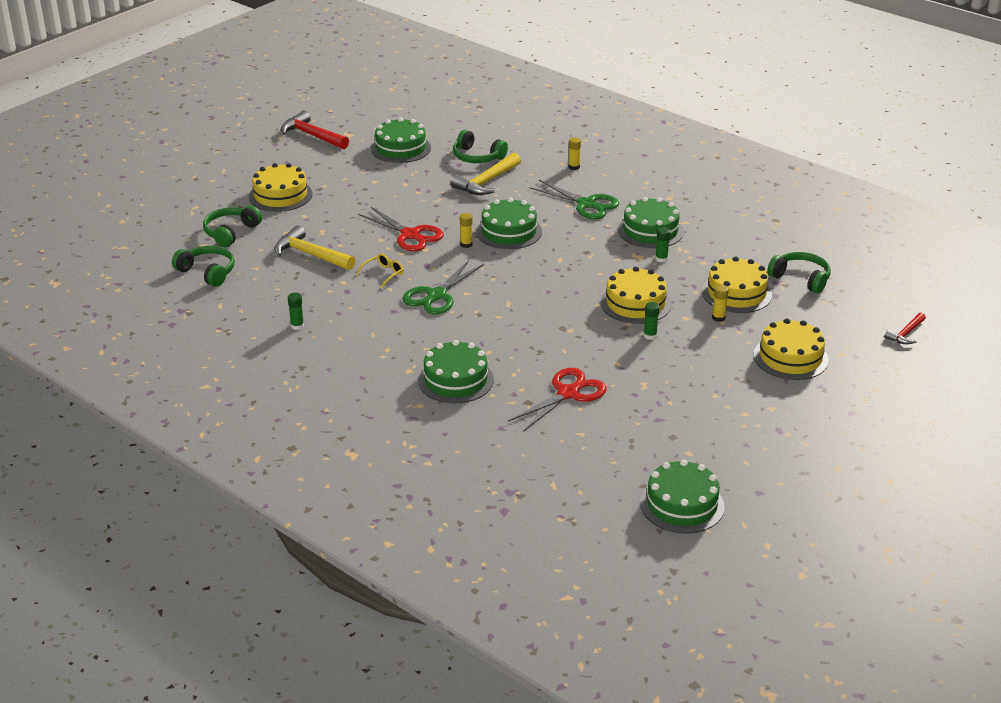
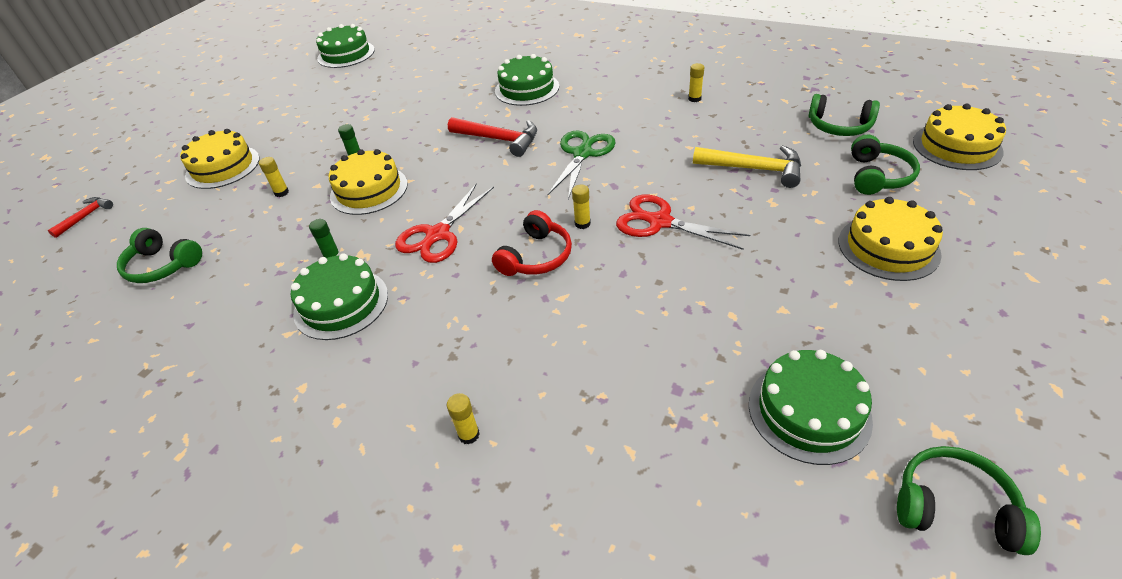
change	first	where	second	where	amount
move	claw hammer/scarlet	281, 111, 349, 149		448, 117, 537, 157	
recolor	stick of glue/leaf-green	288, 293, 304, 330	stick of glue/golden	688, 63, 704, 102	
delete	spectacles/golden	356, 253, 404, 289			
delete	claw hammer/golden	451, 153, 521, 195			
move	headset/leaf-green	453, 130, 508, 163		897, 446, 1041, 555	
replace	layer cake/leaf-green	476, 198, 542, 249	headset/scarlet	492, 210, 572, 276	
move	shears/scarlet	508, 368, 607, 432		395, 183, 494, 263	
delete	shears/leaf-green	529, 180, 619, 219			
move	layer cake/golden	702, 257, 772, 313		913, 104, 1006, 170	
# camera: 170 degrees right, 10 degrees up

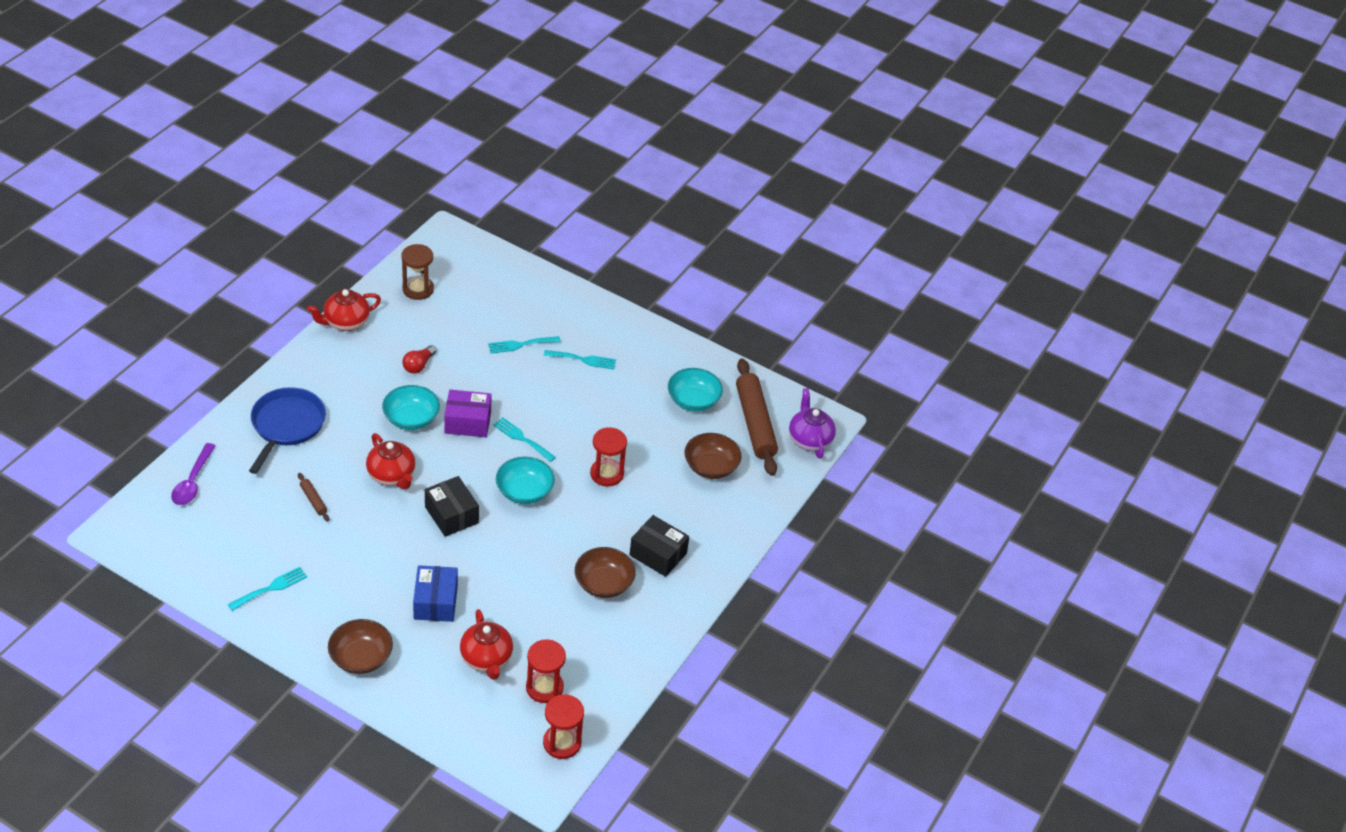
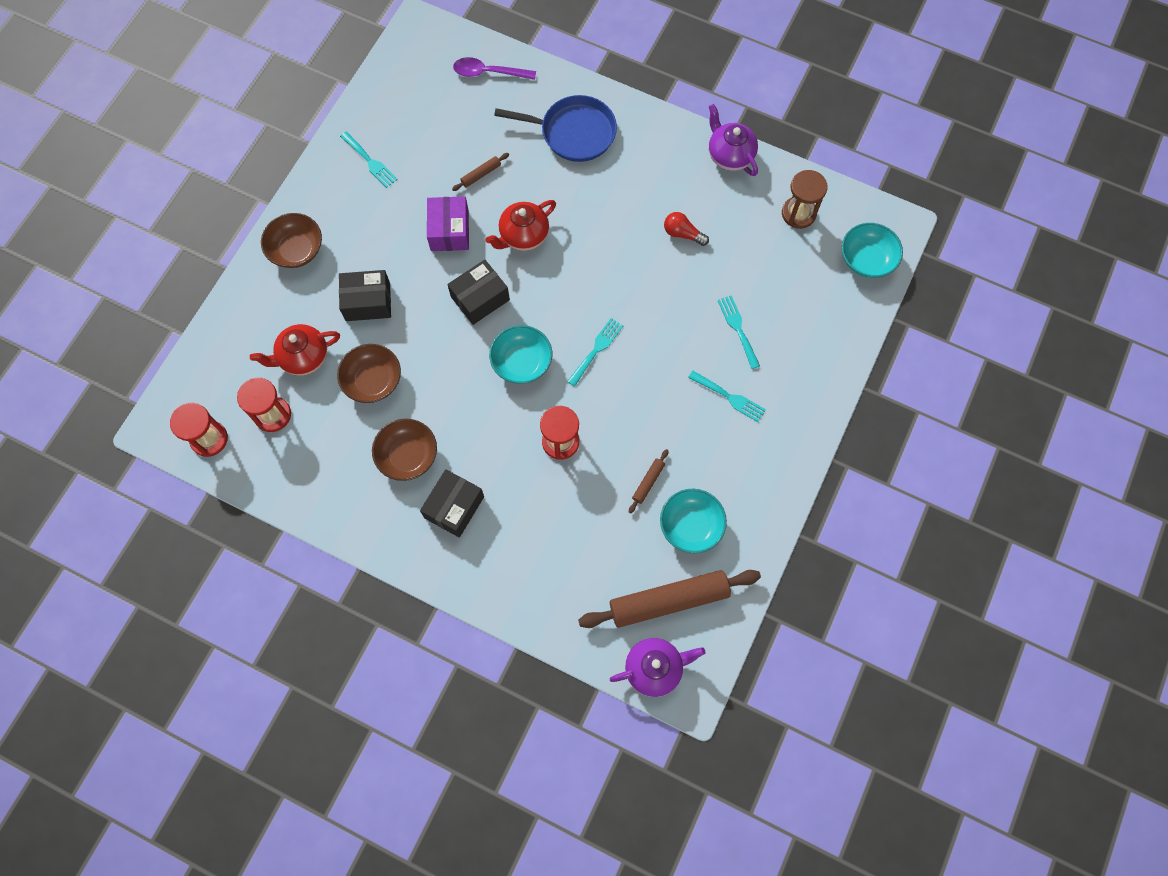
change	first	where	second	where	amount
recolor	china teapot/scarlet	307, 289, 381, 331	china teapot/purple	709, 104, 758, 176	
move	serving bowl/turquoise	382, 385, 440, 430		842, 223, 903, 278	
recolor	package/blue	413, 565, 458, 622	package/jet-black	339, 270, 391, 321	
move	package/purple	444, 390, 492, 437		427, 196, 469, 251	
rotate	table fork/turquoise	544, 350, 616, 369		688, 371, 766, 422	60 degrees counterclockwise
move	serving bowl/dark brown	684, 433, 742, 479		337, 344, 401, 403	
insert			rolling pin/dark brown	629, 449, 669, 513	
# camera: 90 degrees right, 25 degrees up

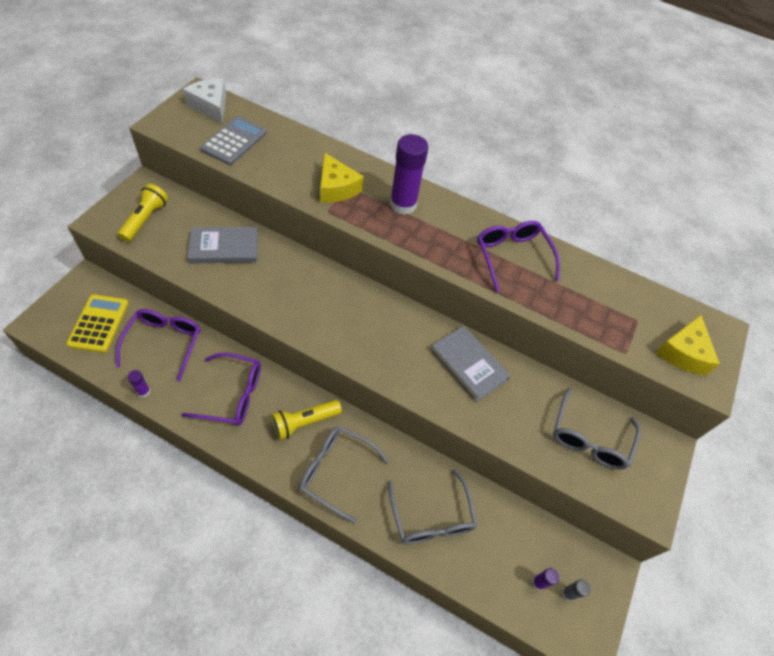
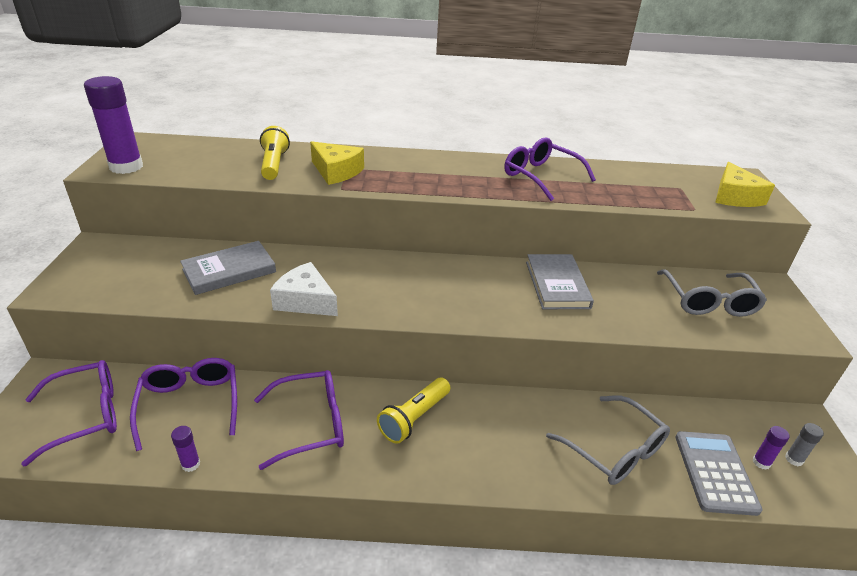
change	first	where	second	where	amount
replace	adding machine/golden	66, 294, 129, 353	spectacles/purple	21, 360, 117, 466	
move	torch/golden	118, 184, 168, 242		260, 126, 290, 180	
move	cheese/snow-white	183, 78, 226, 123		270, 262, 338, 316	
move	adding machine/gray	200, 116, 267, 165		675, 431, 763, 516	
delete	spectacles/gray	299, 426, 389, 523			
move	stick of glue/purple	390, 134, 429, 215		84, 76, 143, 174	
rotate	hardcover/gray	431, 326, 510, 402		526, 254, 594, 309	60 degrees clockwise
# camera: 20 degrees left, 20 degrees down

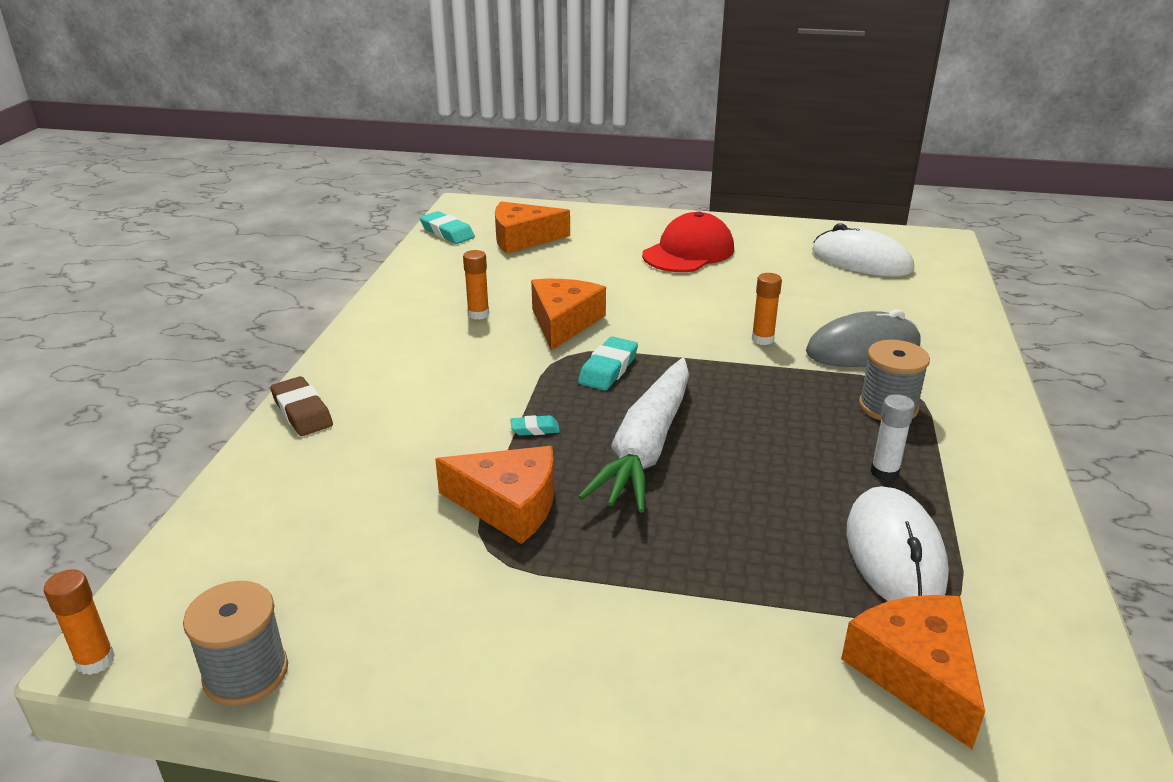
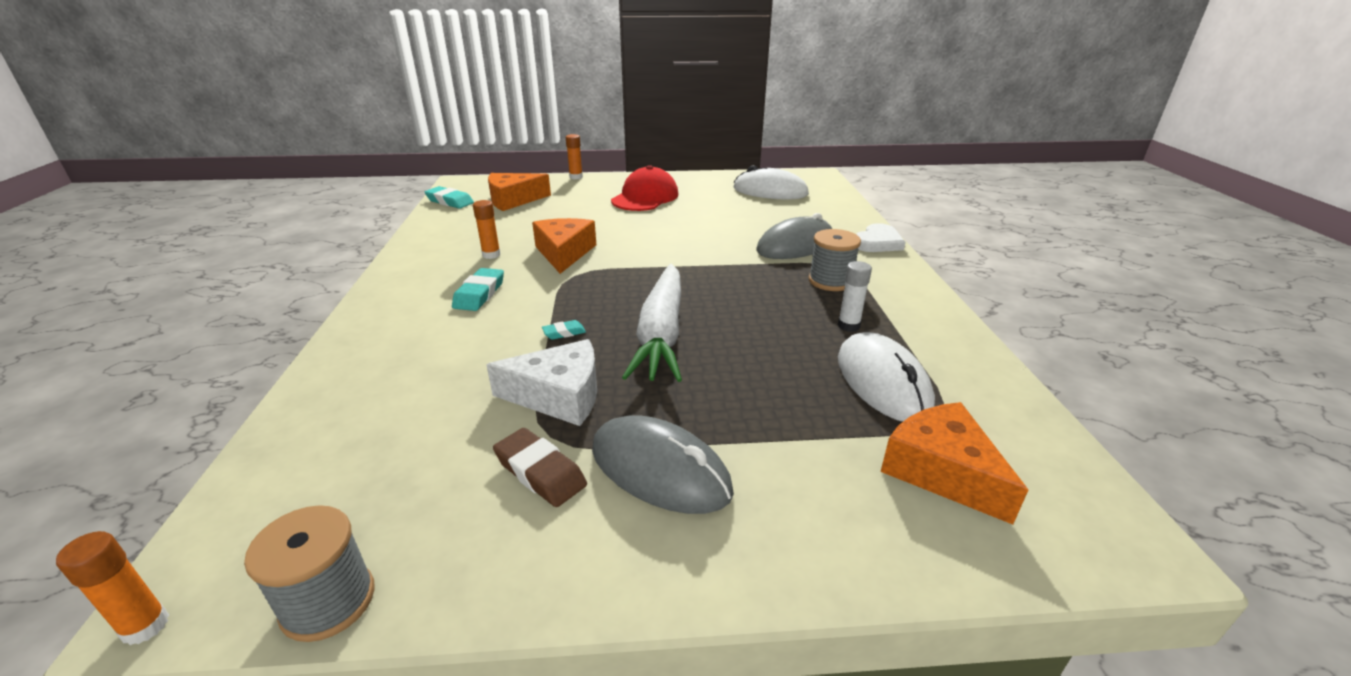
change	first	where	second	where	amount
move	eraser/dark brown	270, 376, 333, 436		493, 428, 587, 507	
recolor	cheese/orange	435, 446, 554, 544	cheese/snow-white	486, 339, 597, 426	
move	eraser/turquoise	578, 337, 638, 391		452, 268, 504, 311	
move	stick of glue/orange	752, 273, 782, 345		566, 134, 583, 179	
insert			PC mouse/gray	592, 415, 734, 514	
insert			heart/snow-white	856, 223, 906, 252	
# camera: 15 degrees left, 0 degrees up

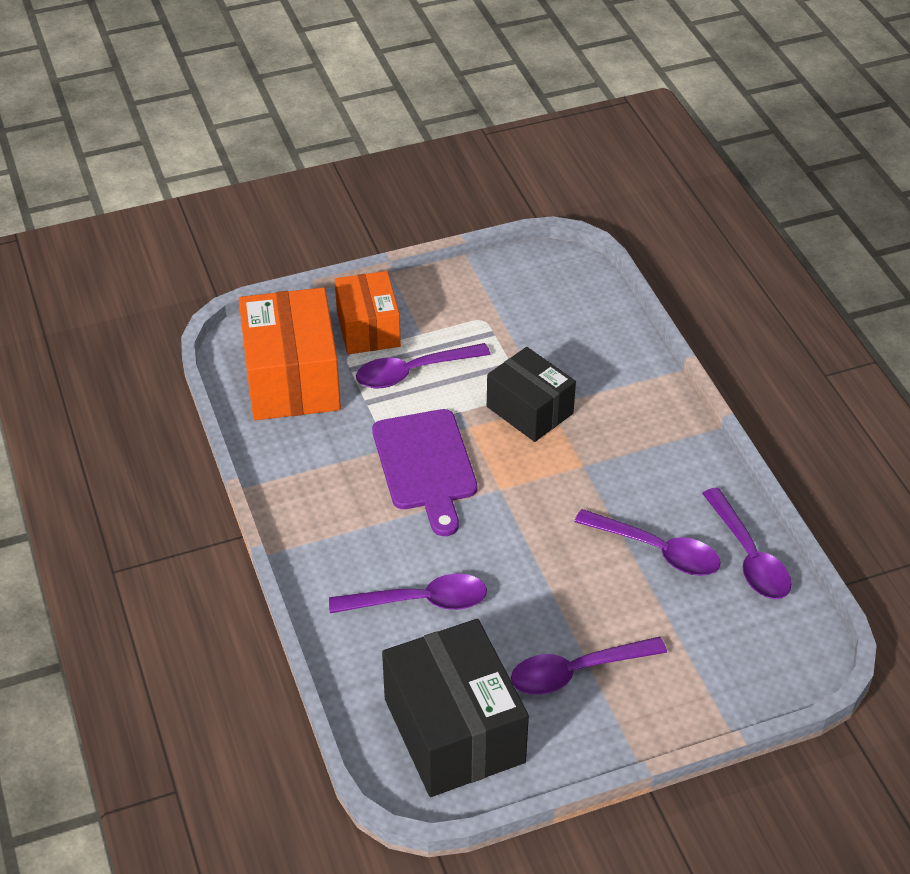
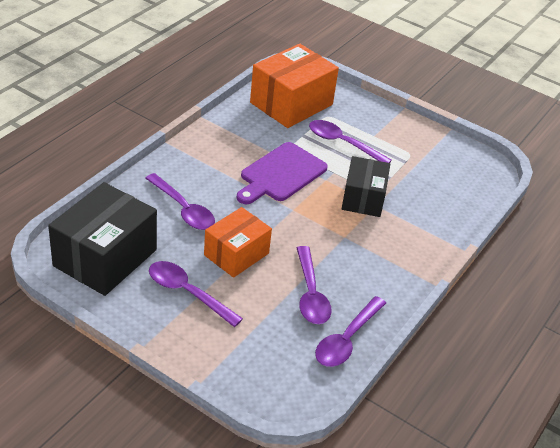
change	first	where	second	where	amount
move	package/orange	335, 271, 401, 354		204, 207, 272, 278	
# camera: 50 degrees right, 5 degrees down

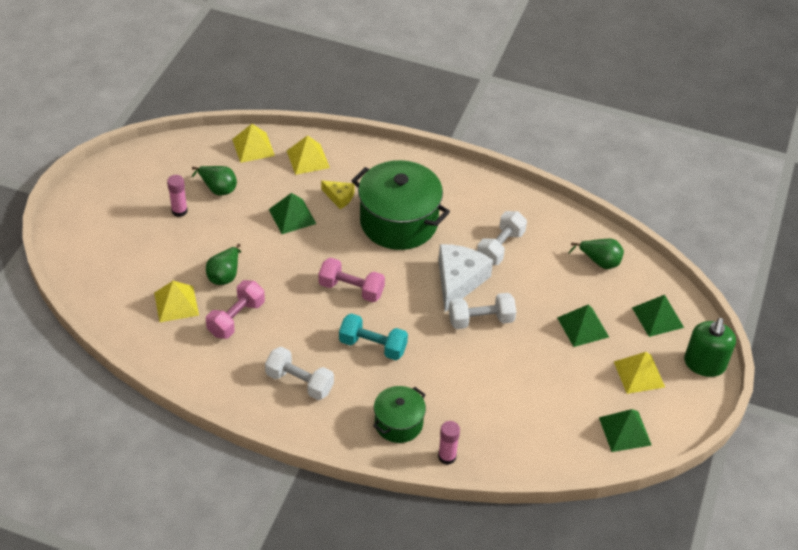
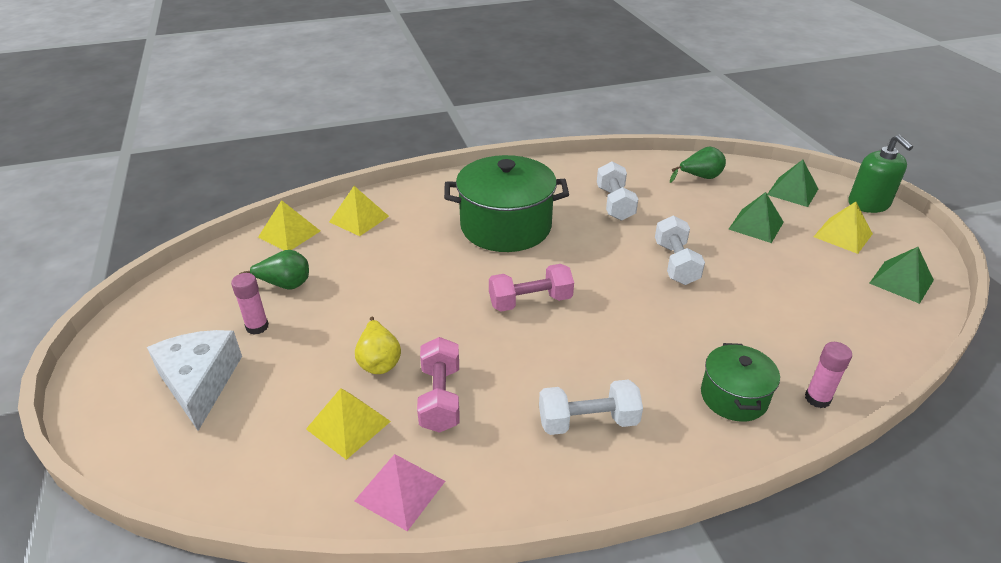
change	first	where	second	where	amount
recolor	pear fruit/leaf-green	206, 244, 241, 285	pear fruit/golden	355, 317, 401, 374	
delete	pyramid/leaf-green	269, 193, 316, 234			
delete	cheese/golden	321, 181, 355, 209			
delete	hand weight/turquoise	339, 313, 408, 360			
move	cheese/snow-white	438, 244, 493, 312		147, 330, 242, 431	
rotate	hand weight/snow-white	449, 293, 516, 329		655, 215, 705, 285	45 degrees counterclockwise
insert			pyramid/rosy	355, 454, 445, 531	
# camera: 35 degrees left, 10 degrees down

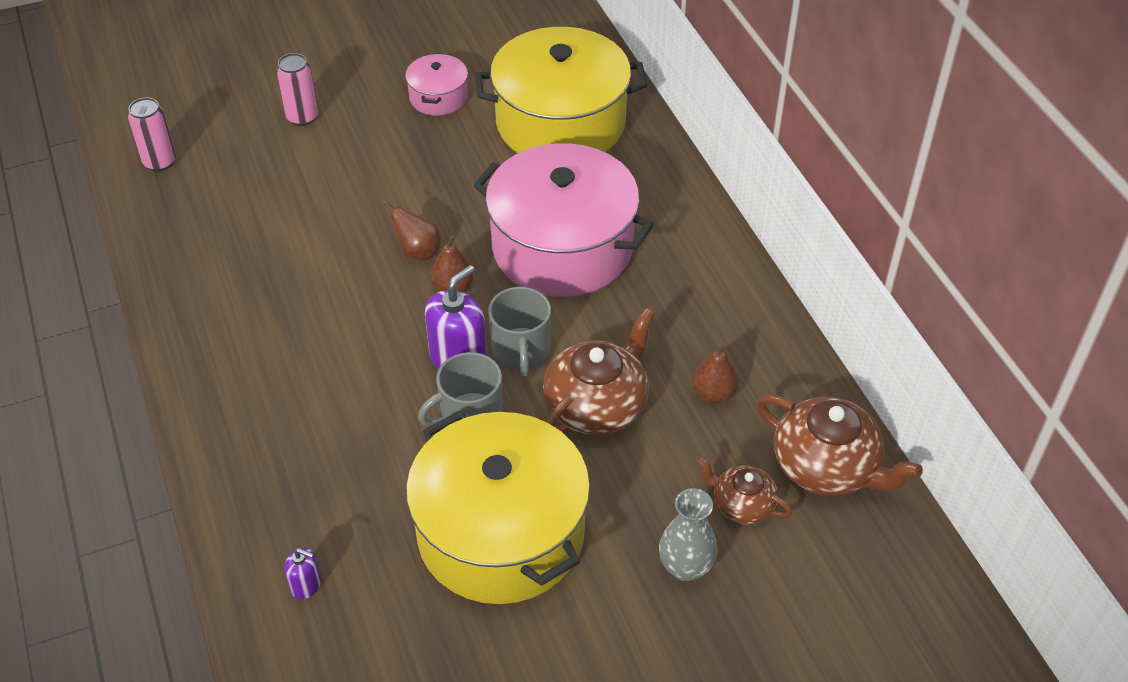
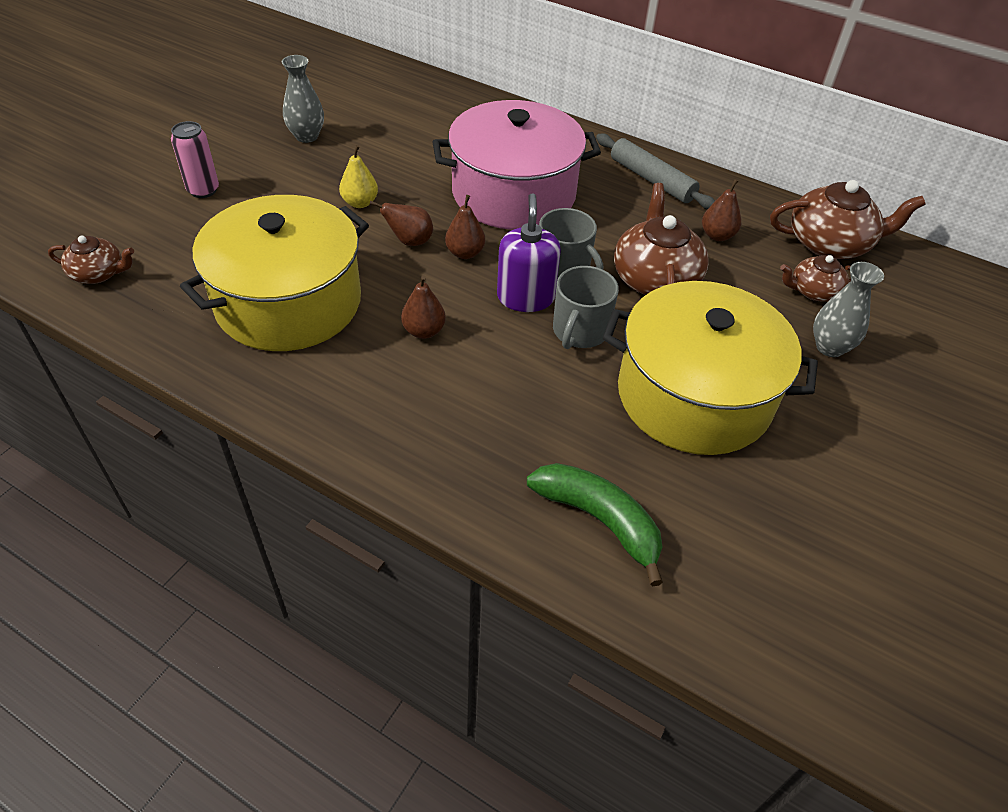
change	first	where	second	where	amount
replace	can/rosy	128, 97, 176, 171	china teapot/dark brown	48, 235, 134, 284	
replace	soap dispenser/purple	285, 547, 321, 600	banana/leaf-green	527, 463, 663, 586	
replace	stockpot/rosy	405, 53, 468, 116	vase/gray	282, 55, 324, 143	
move	stockpot/golden	475, 27, 647, 153		180, 195, 369, 351	
insert			pear fruit/golden	339, 145, 378, 208	
insert			pear fruit/dark brown	401, 275, 446, 339	
insert			rolling pin/gray	596, 133, 715, 209	
# camera: 40 degrees left, 0 degrees up

